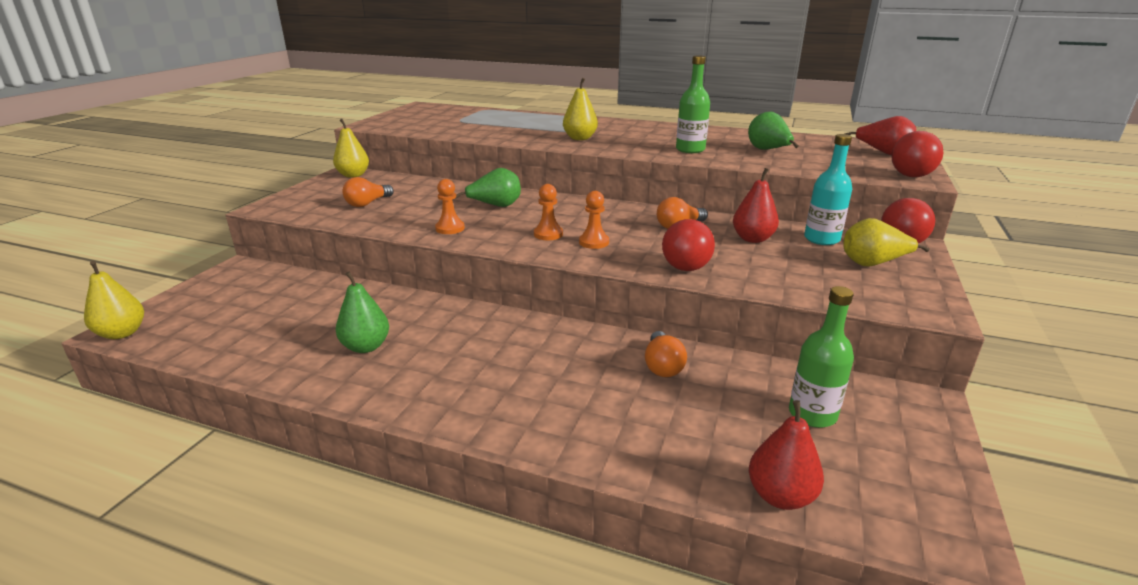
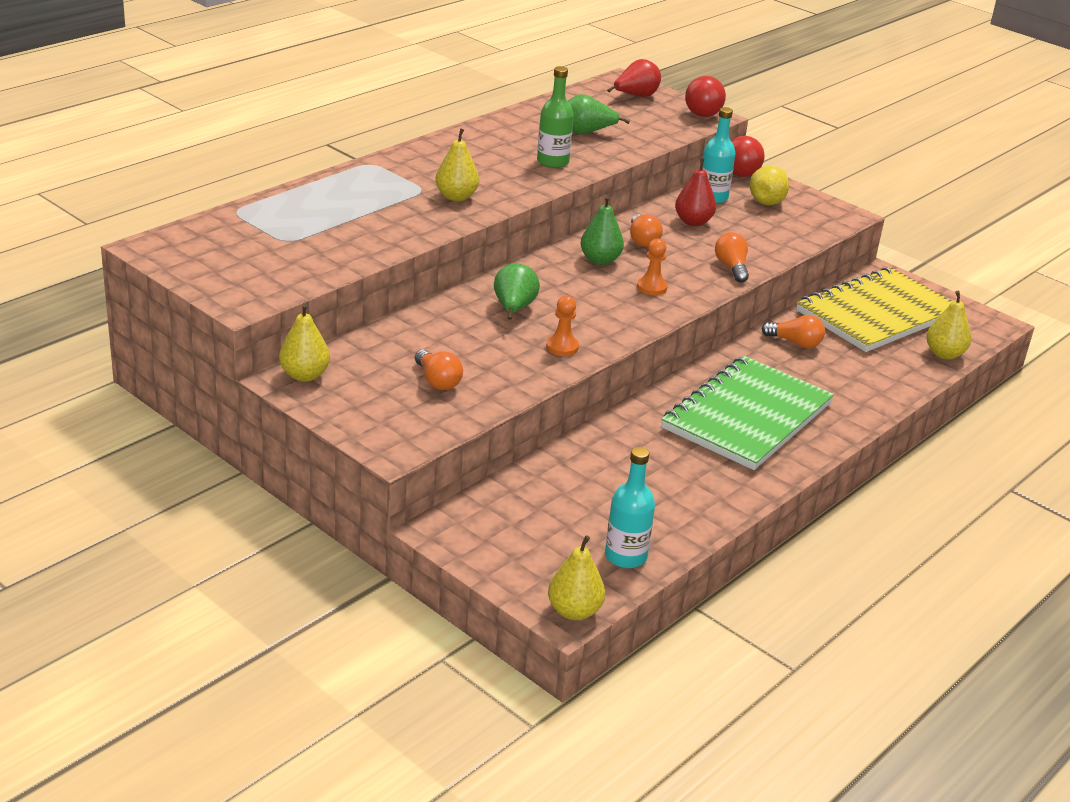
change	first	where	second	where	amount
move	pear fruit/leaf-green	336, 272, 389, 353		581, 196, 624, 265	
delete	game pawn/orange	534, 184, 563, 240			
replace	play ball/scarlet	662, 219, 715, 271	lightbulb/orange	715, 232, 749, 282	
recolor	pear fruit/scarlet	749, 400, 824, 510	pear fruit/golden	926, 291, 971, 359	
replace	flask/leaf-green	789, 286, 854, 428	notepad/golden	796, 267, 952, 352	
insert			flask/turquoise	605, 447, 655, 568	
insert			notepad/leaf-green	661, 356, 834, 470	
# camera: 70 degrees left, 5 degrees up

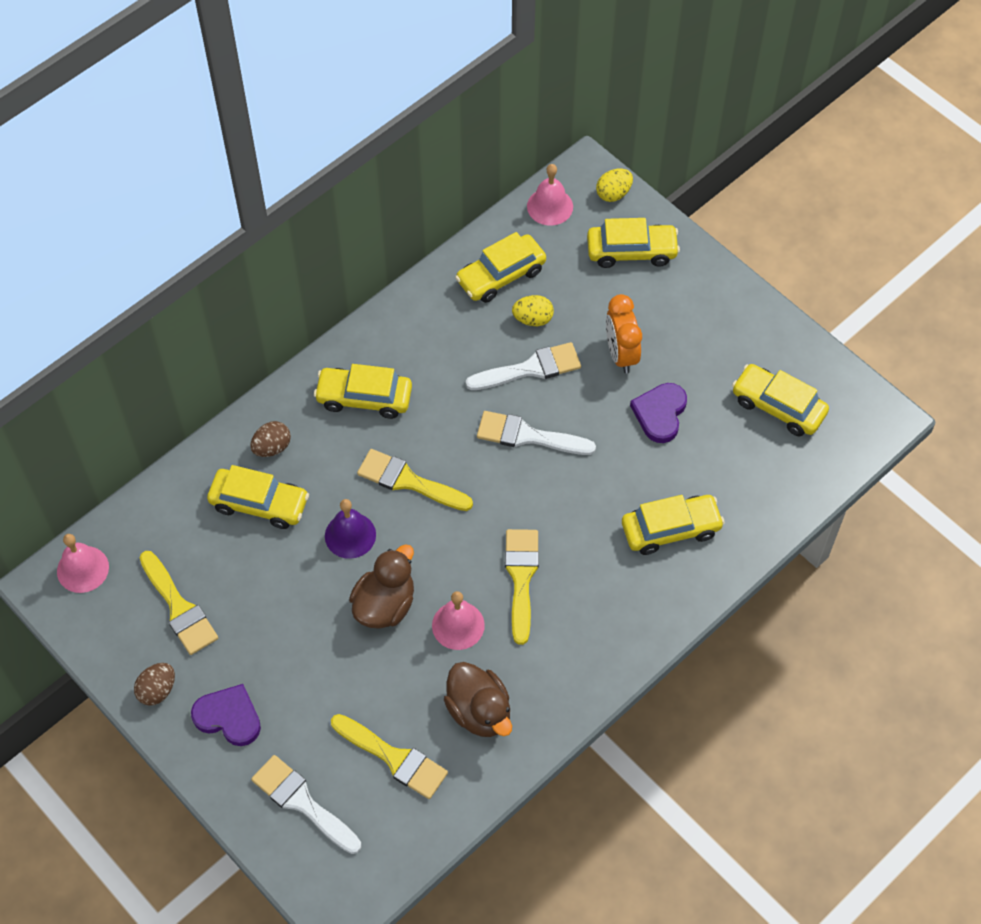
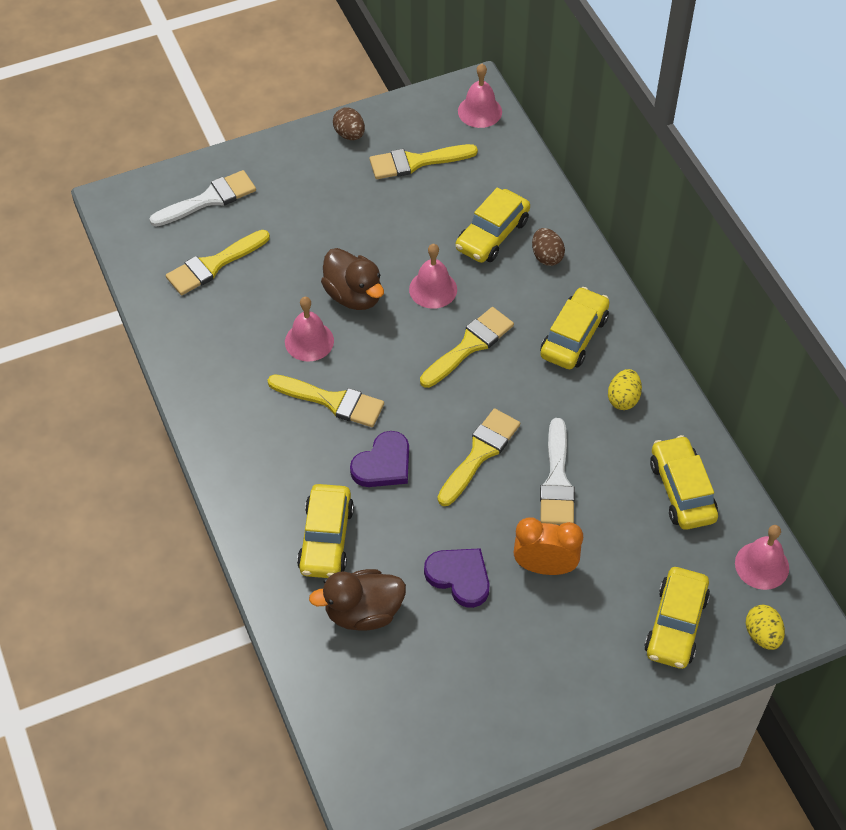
change	first	where	second	where	amount
move	heart/purple	191, 684, 261, 746		350, 431, 409, 487	
recolor	bell/purple	325, 499, 376, 559	bell/rosy	409, 244, 457, 309	
move	duck/dark brown	444, 662, 512, 737		309, 569, 406, 631	
recolor	paintbrush/snow-white	477, 411, 596, 455	paintbrush/golden	438, 408, 520, 506	
move	egg shape/golden	512, 295, 554, 326		608, 369, 642, 410	
delete	automobile/golden	732, 364, 829, 436			
# camera: 110 degrees right, 5 degrees down

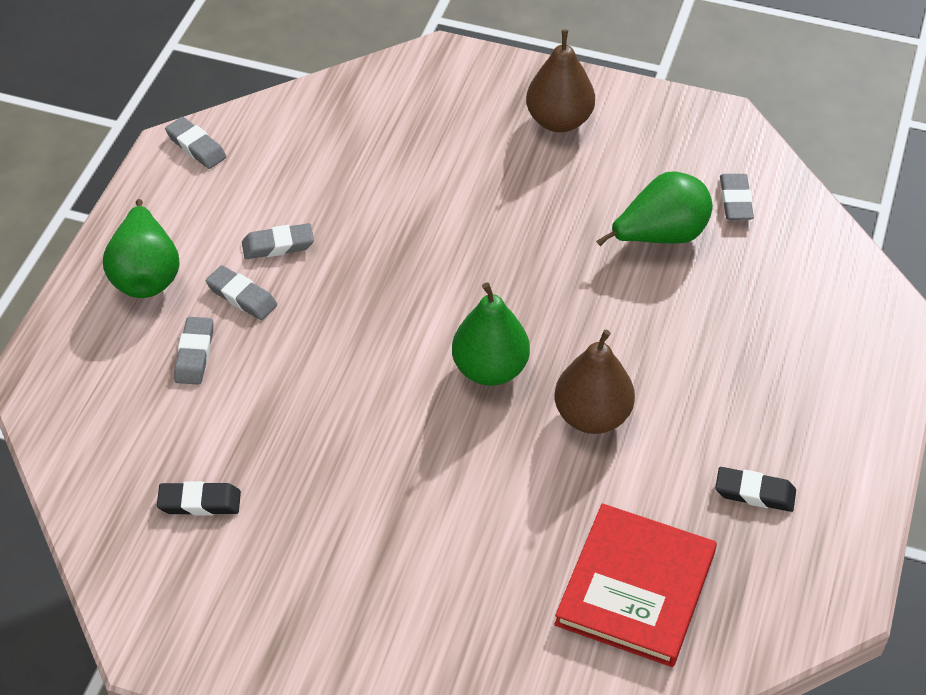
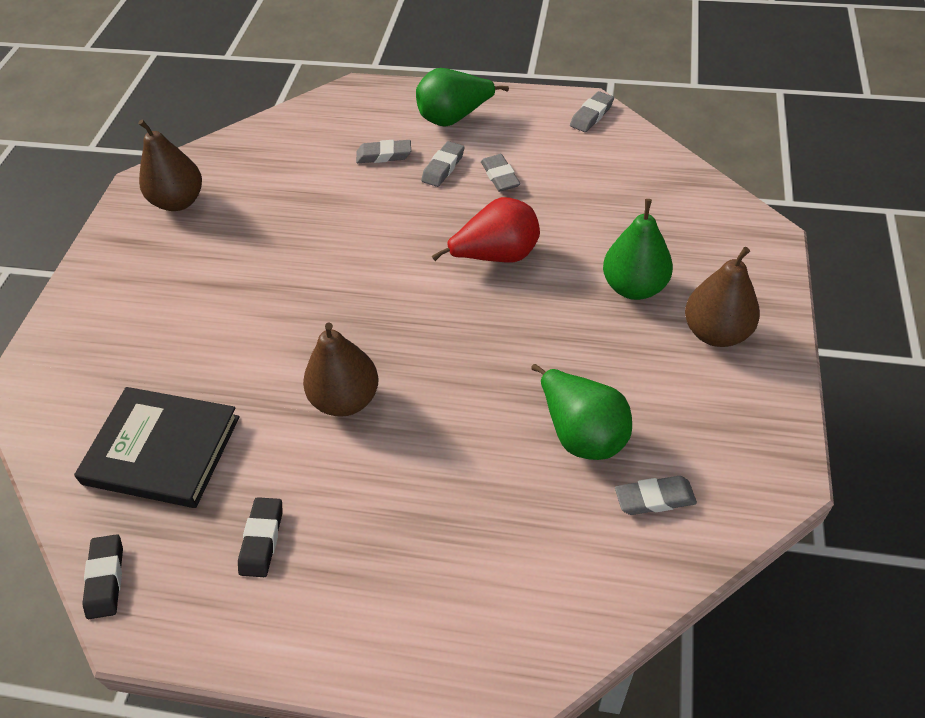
change	first	where	second	where	amount
move	eraser/jet-black	157, 481, 241, 516		82, 534, 123, 619	
move	pear fruit/leaf-green	452, 282, 530, 386		603, 199, 673, 300	
recolor	hardcover/scarlet	554, 503, 717, 667	hardcover/jet-black	74, 387, 240, 508	
insert			pear fruit/dark brown	138, 120, 202, 211	
insert			pear fruit/scarlet	432, 197, 540, 263	
# camera: 85 degrees right, 0 degrees up

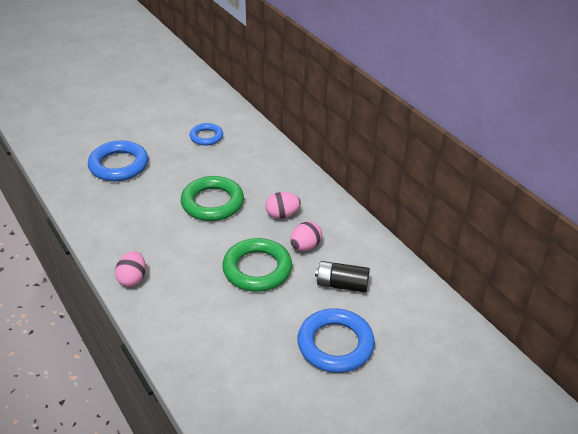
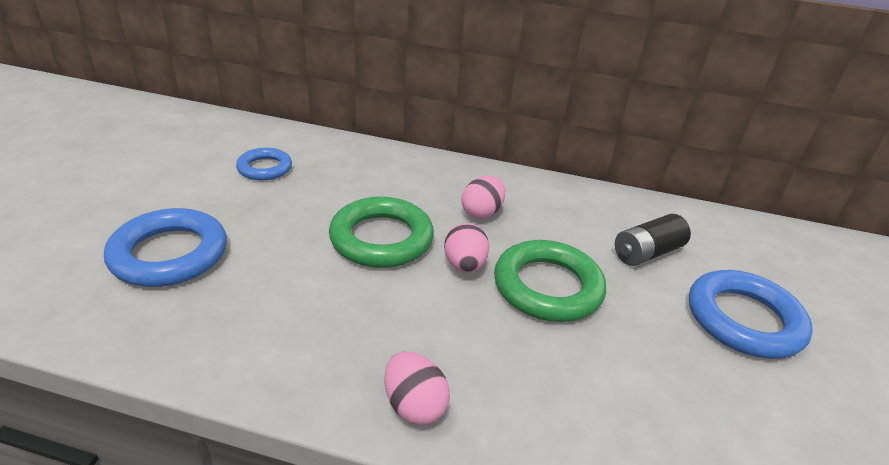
change	first	where	second	where	amount
move	egg shape/rosy	290, 221, 322, 251		444, 223, 489, 273	
# camera: 45 degrees left, 5 degrees down

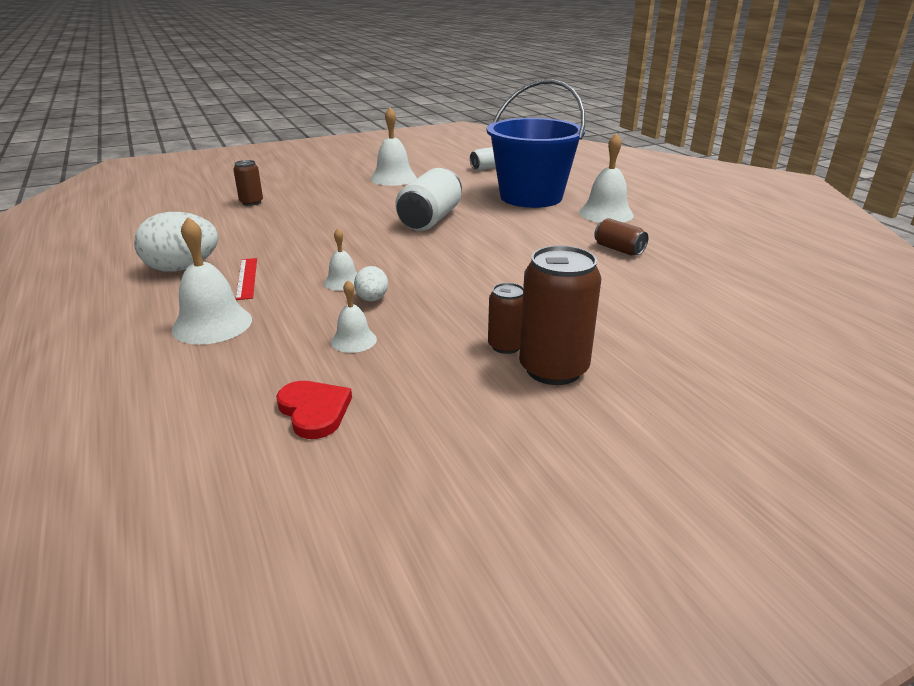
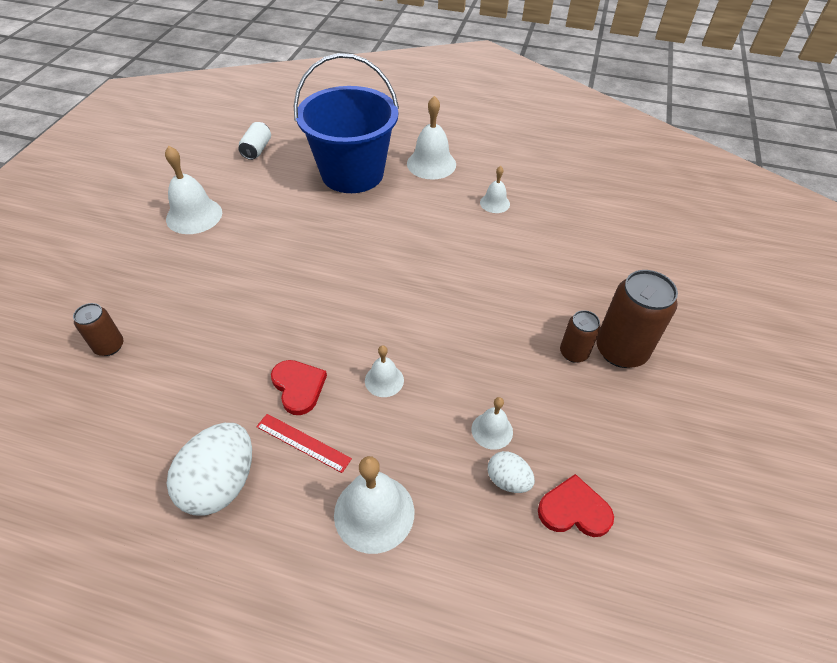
change	first	where	second	where	amount
move	egg shape/snow-white	354, 266, 388, 301		487, 451, 535, 493	
delete	can/snow-white	395, 168, 462, 231			
replace	can/dark brown	594, 218, 648, 255	bell/snow-white	480, 166, 510, 213	
insert			heart/scarlet	271, 360, 327, 415	
# camera: 50 degrees left, 20 degrees up

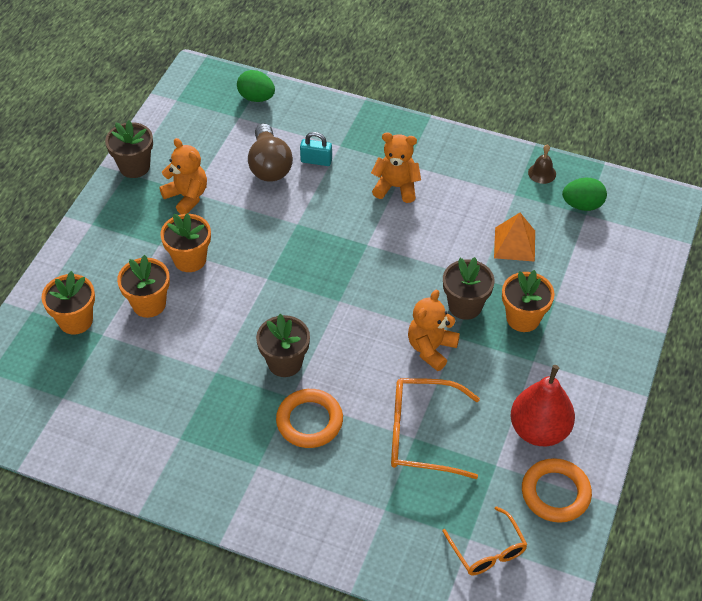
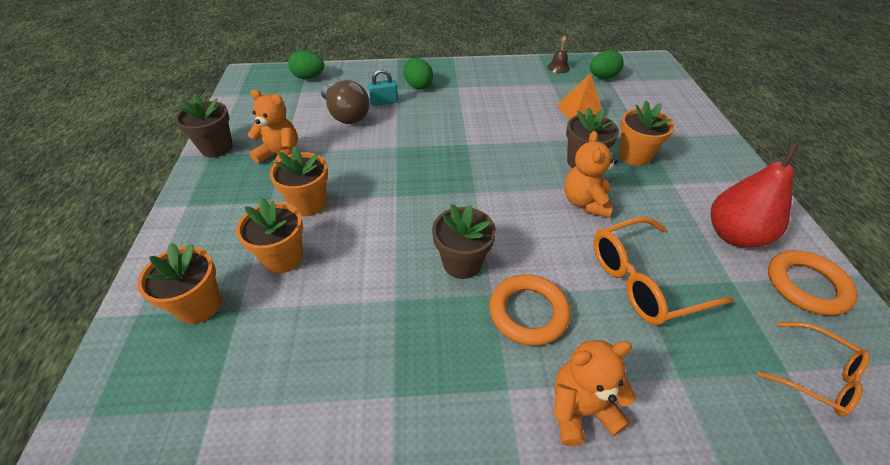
change	first	where	second	where	amount
move	teddy bear/orange	371, 132, 421, 203		553, 340, 636, 446	
insert			egg shape/leaf-green	404, 58, 433, 90	
# camera: 25 degrees left, 5 degrees down

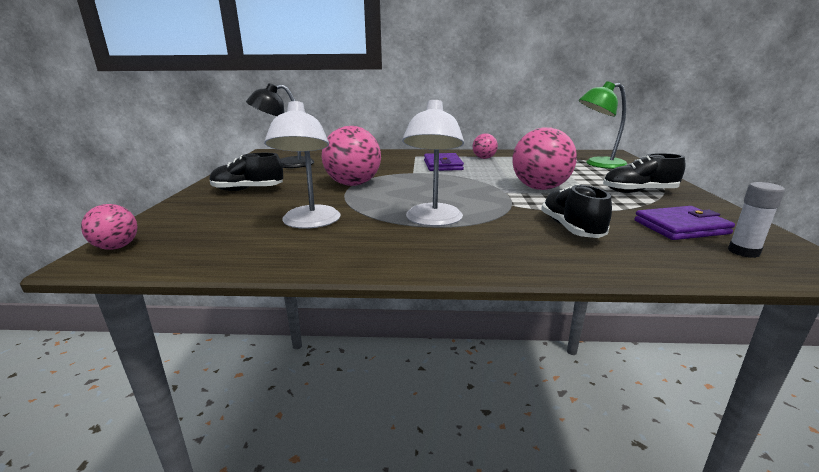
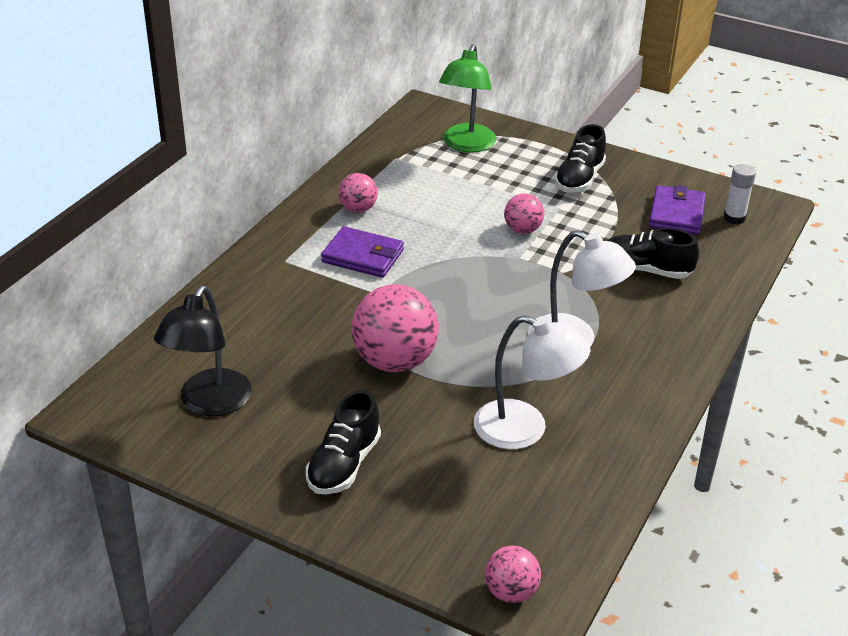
change	first	where	second	where	amount
resize	play ball/rosy	512, 127, 577, 190		504, 193, 544, 234	x0.53
# camera: 65 degrees left, 15 degrees up

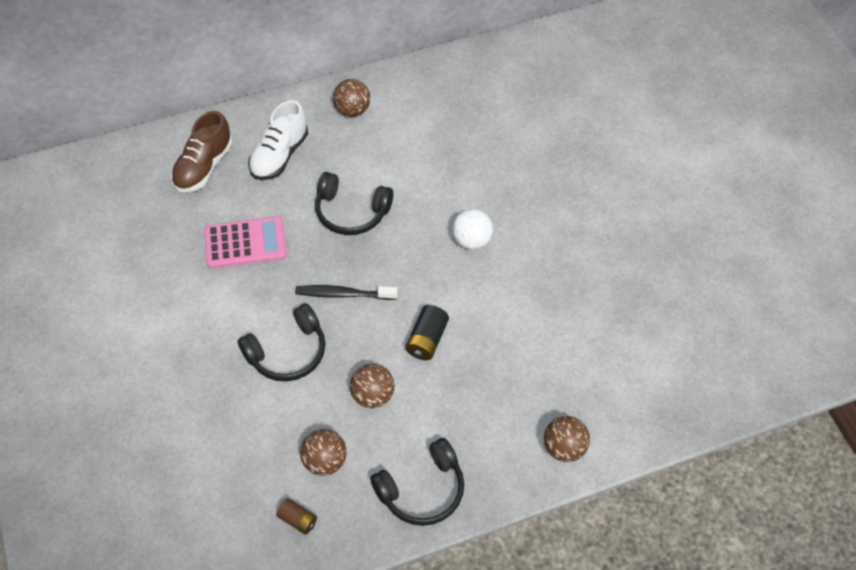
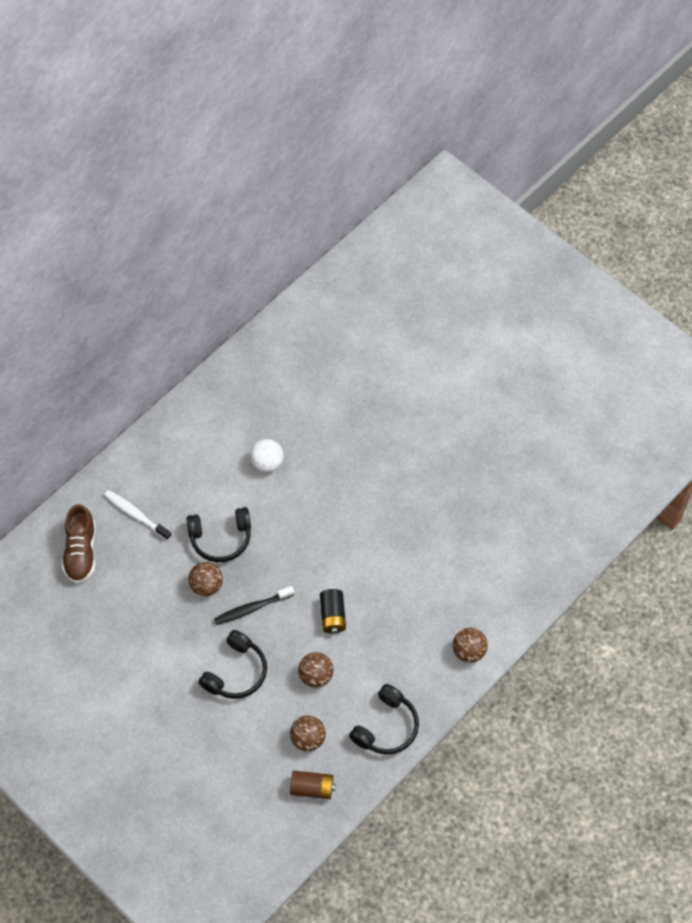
change	first	where	second	where	amount
delete	adding machine/rosy	204, 216, 286, 268			
replace	shoe/snow-white	248, 100, 308, 180	tooth brush/snow-white	104, 490, 172, 541	
resize	AA battery/dark brown	276, 498, 317, 535		290, 771, 335, 799	x1.51
move	play ball/dark brown	333, 79, 370, 117		188, 562, 223, 596	
move	play ball/snow-white	452, 209, 493, 250		250, 439, 283, 472	
# camera: 25 degrees left, 5 degrees up

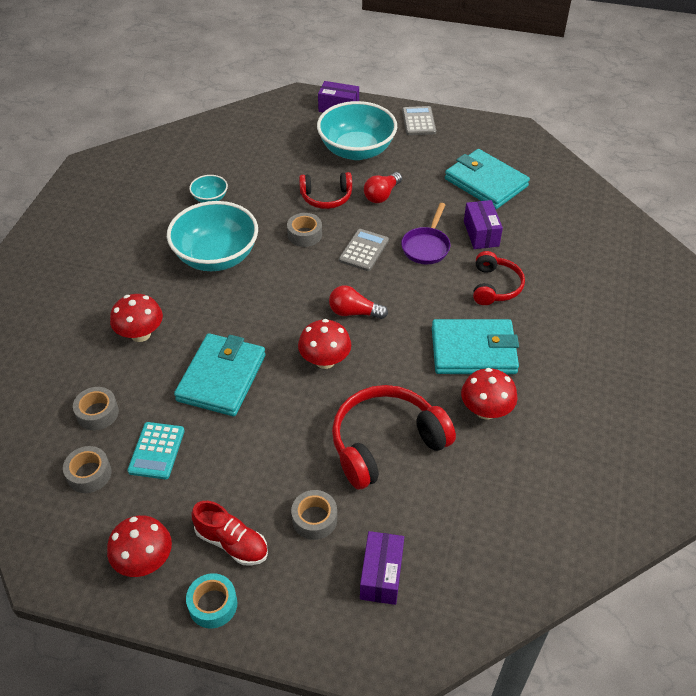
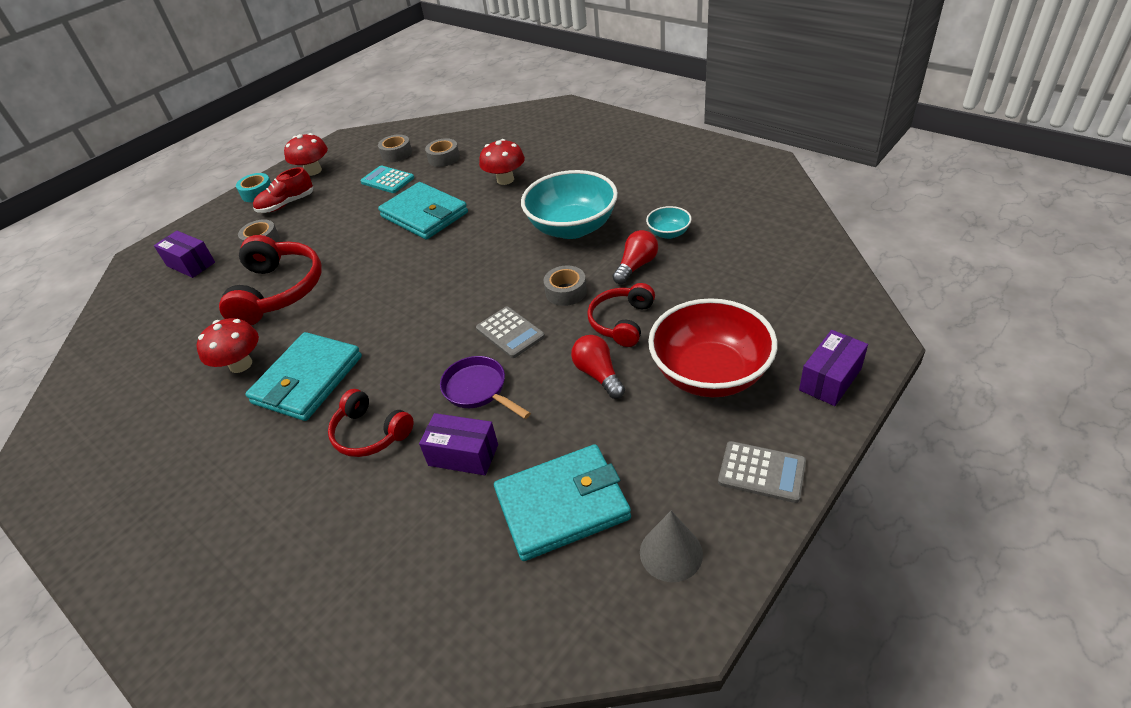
change	first	where	second	where	amount
delete	fungus/scarlet	298, 319, 351, 369			
recolor	serving bowl/turquoise	317, 101, 397, 160	serving bowl/scarlet	648, 298, 777, 397	
move	lightbulb/scarlet	329, 285, 388, 319		612, 230, 658, 284	
insert			solid cone/gray	640, 511, 703, 582	
# camera: 120 degrees right, 5 degrees down

